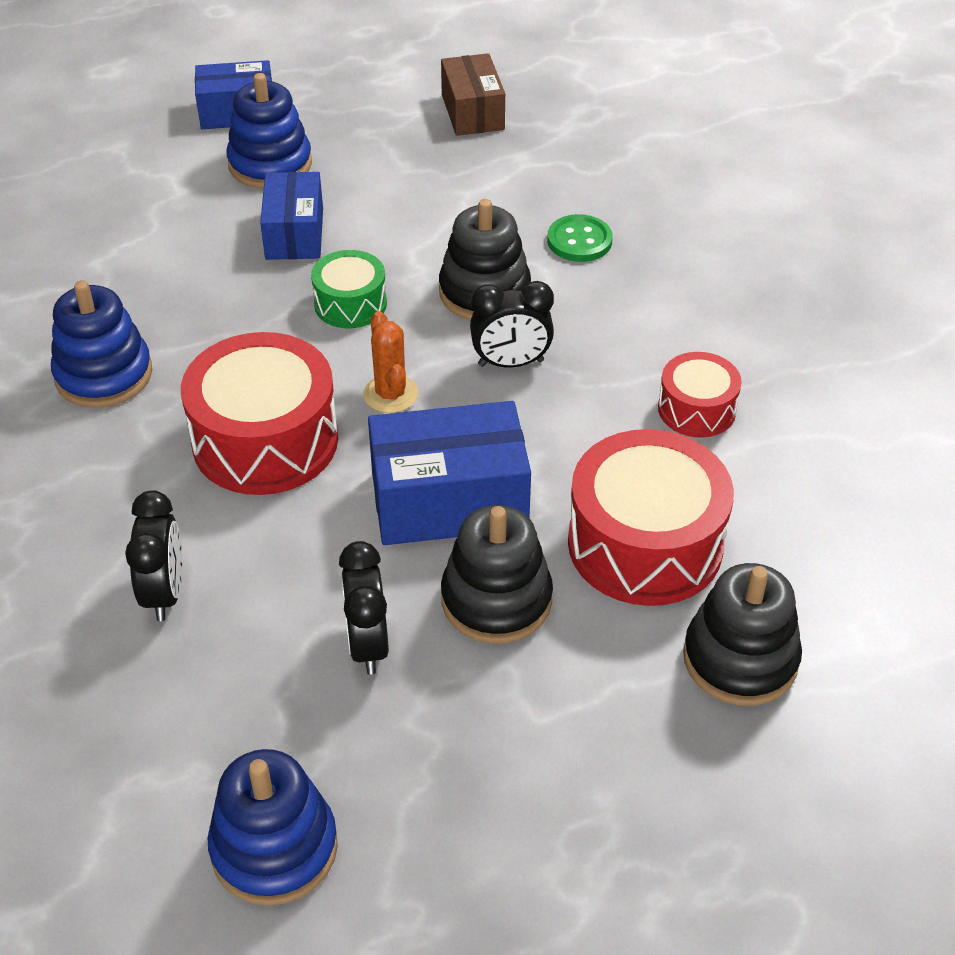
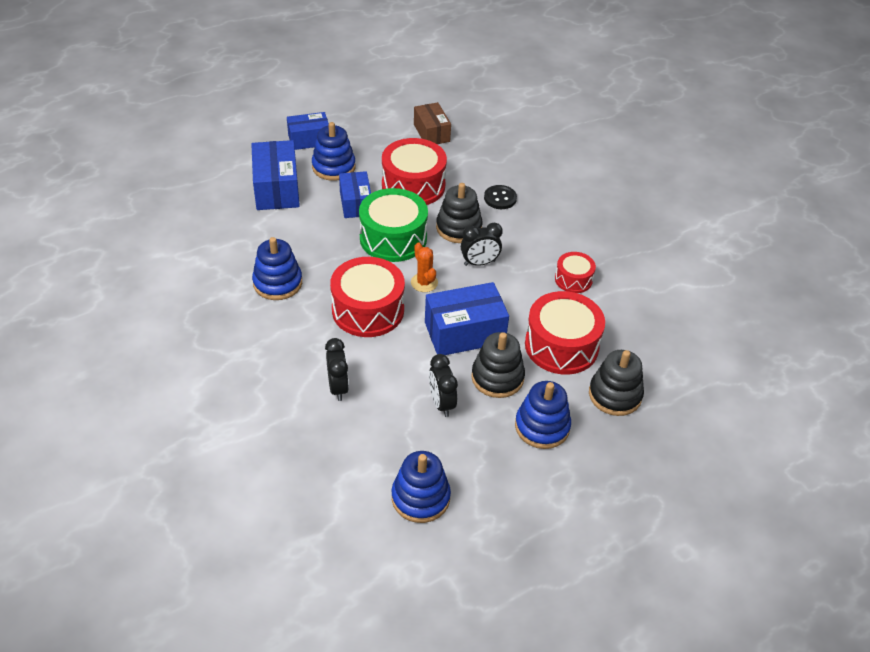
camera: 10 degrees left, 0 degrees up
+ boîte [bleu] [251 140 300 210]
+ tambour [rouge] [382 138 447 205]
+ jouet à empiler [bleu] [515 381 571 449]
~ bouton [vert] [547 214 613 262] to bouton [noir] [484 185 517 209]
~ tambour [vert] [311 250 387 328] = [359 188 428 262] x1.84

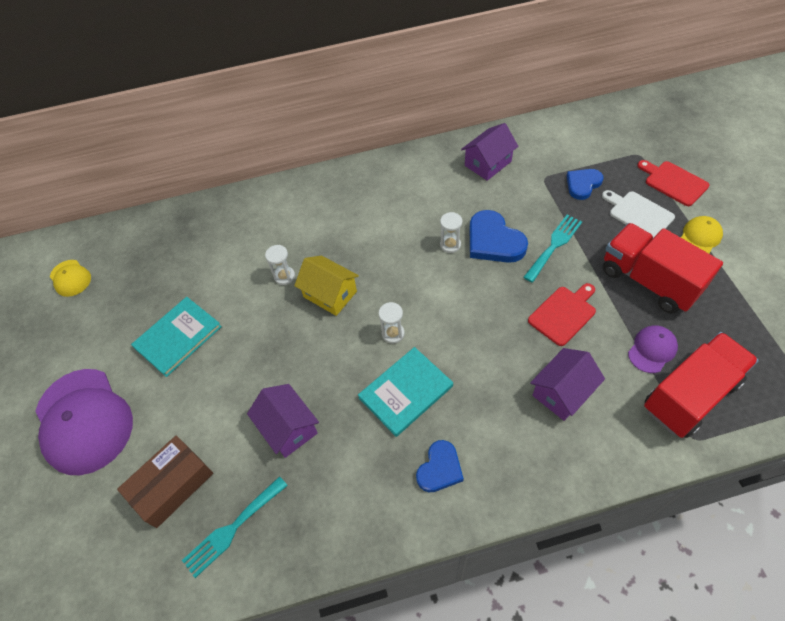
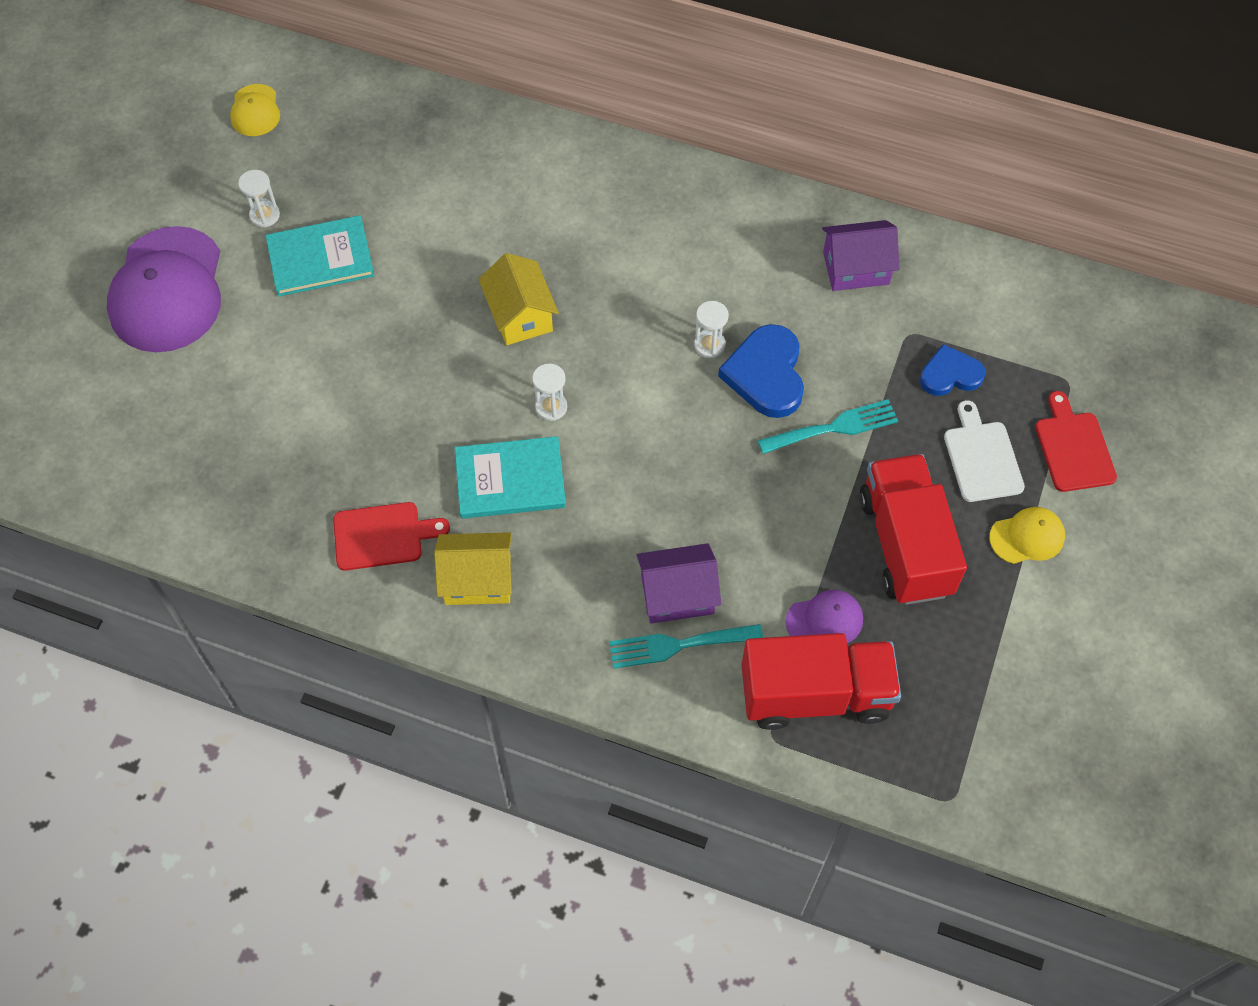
camera: 30 degrees right, 5 degrees up
- boîte [marron] [117 436 213 528]
- maison [violet] [247 384 319 458]
~ fourchette [turquoise] [182 476 288 578] to [609 624 763 669]
~ sablier [blanc] [265 245 295 285] to [238 170 280 227]
~ planche à découper [rouge] [528 283 596 346] to [333 502 450 571]
~ cœur [bleu] [416 440 464 492] to maison [jaune] [434 532 512 605]

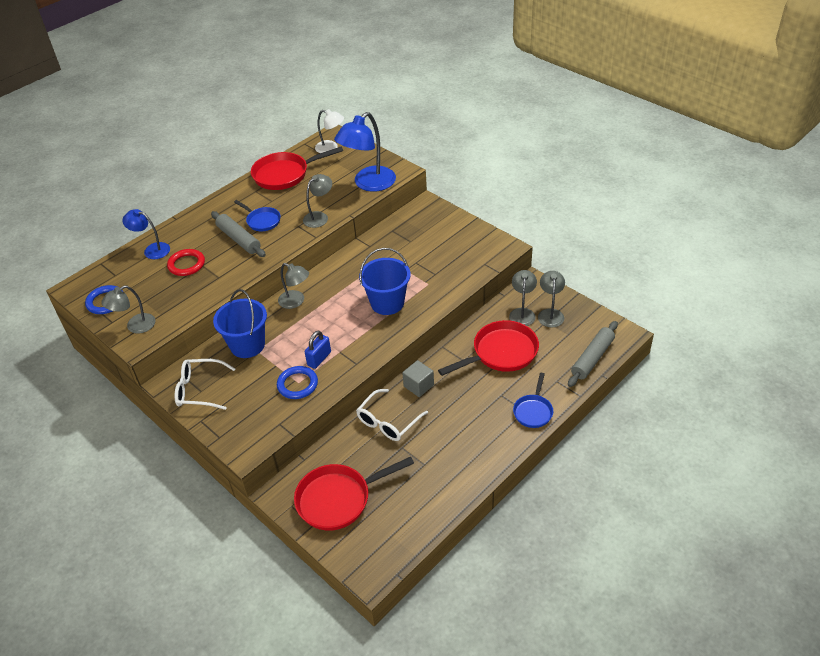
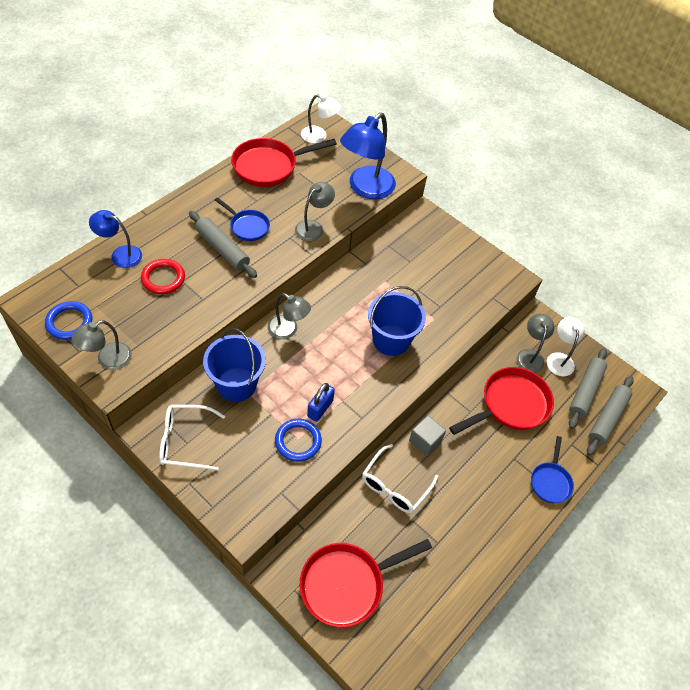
camera: 10 degrees left, 10 degrees up
+ rouleau à pâtisserie [gris] [569 348 607 429]
~ lampe [gris] [538 271 565 327] to lampe [blanc] [547 317 584 376]

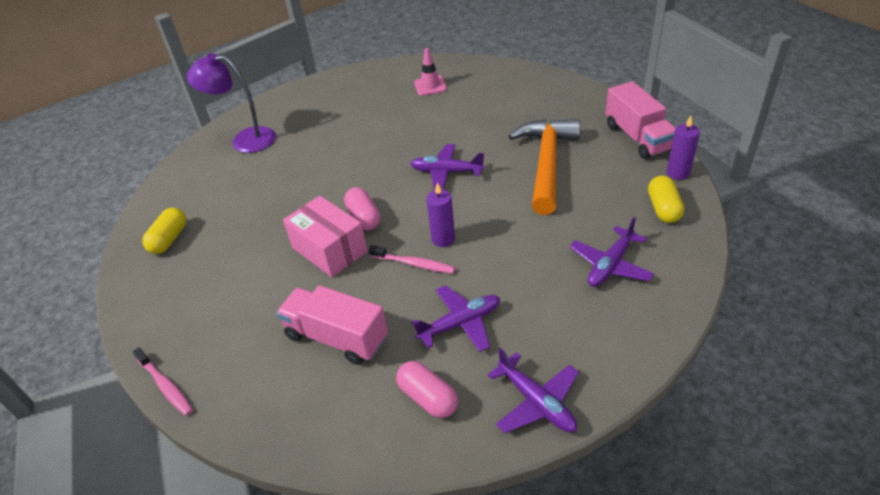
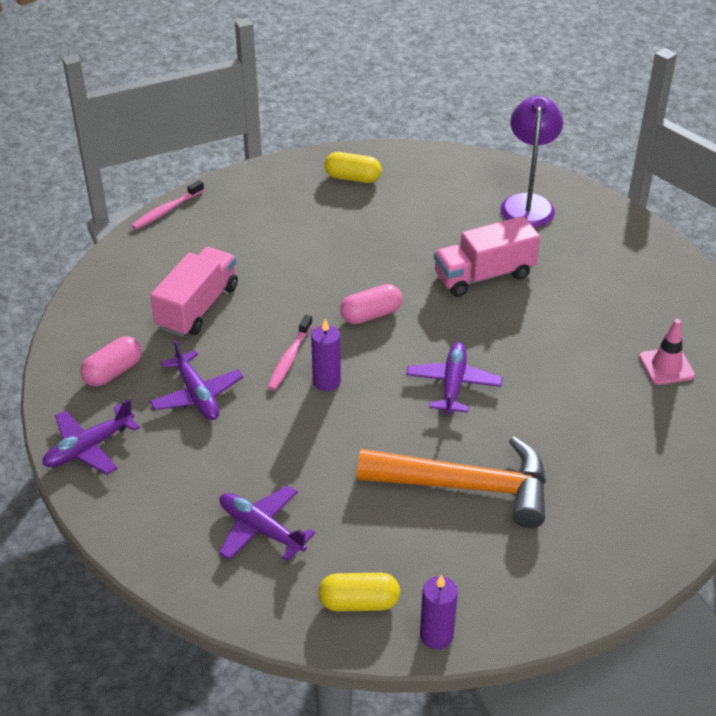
camera: 85 degrees right, 0 degrees up
- boîte [rose] [283 196 368 277]
~ camion [rose] [606 81 676 159] to [434 216 540 297]

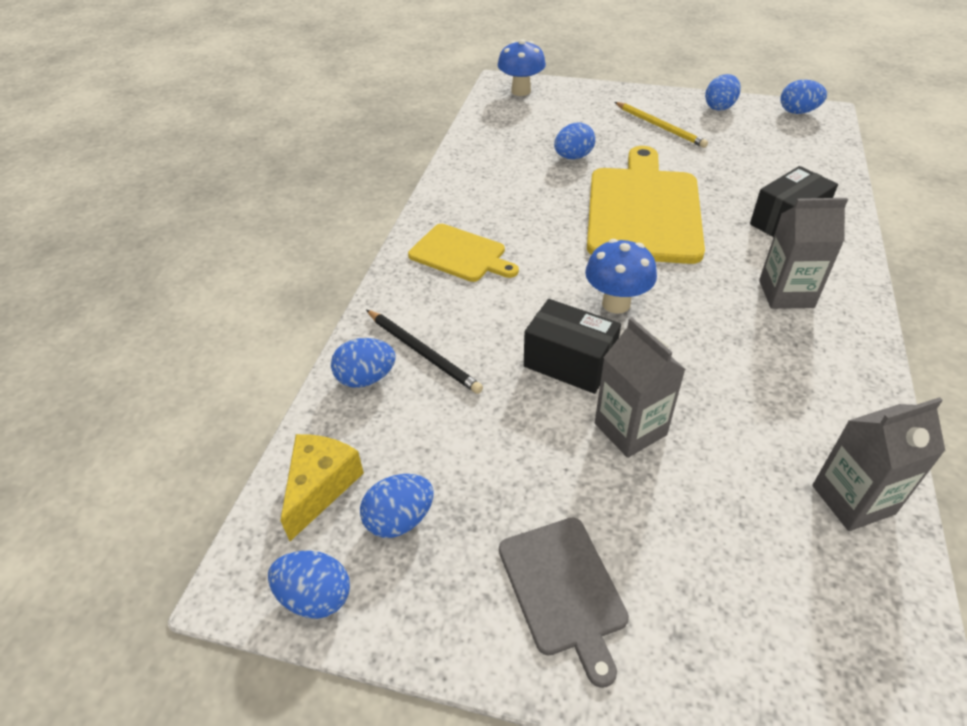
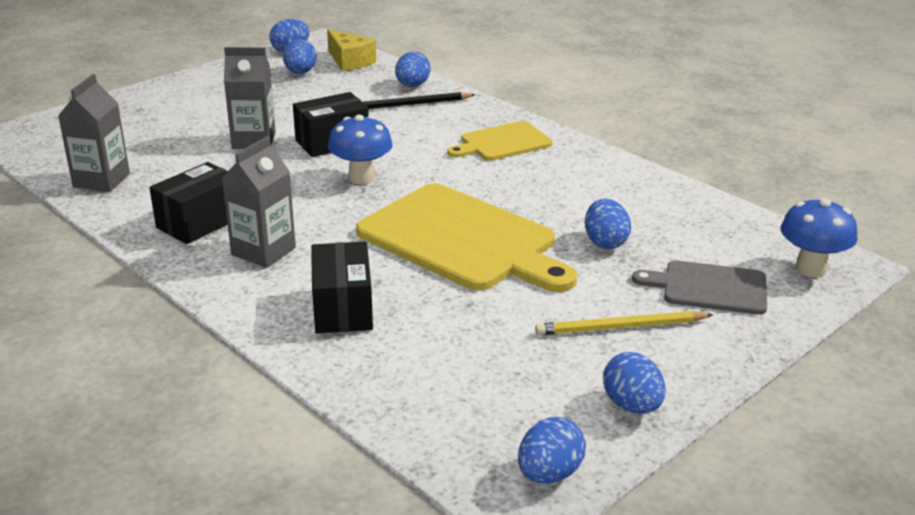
camera: 120 degrees right, 15 degrees down
+ boîte [noir] [149 162 228 244]
~ planche à découper [gris] [499 517 629 688] to [632 260 767 315]

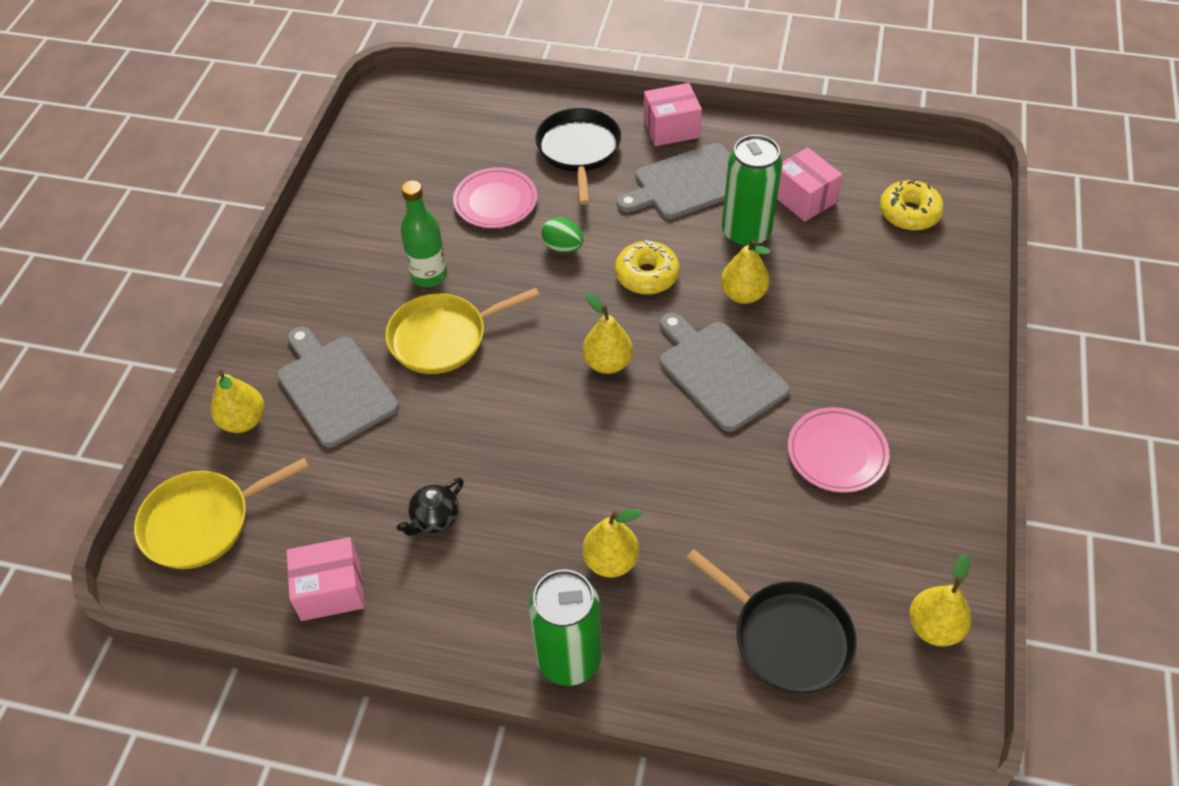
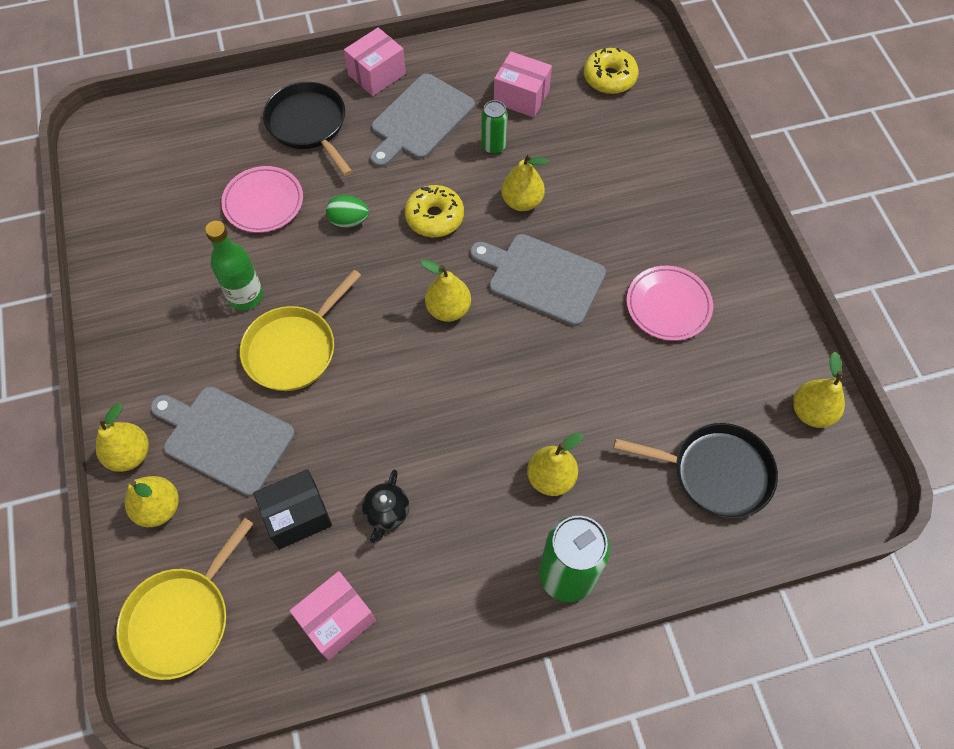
camera: 30 degrees left, 10 degrees up
+ poire [jaune] [96 403 149 472]
+ boîte [noir] [253 469 332 549]
~ canette [vert] [722 135 782 248] = [481 100 508 155] x0.55

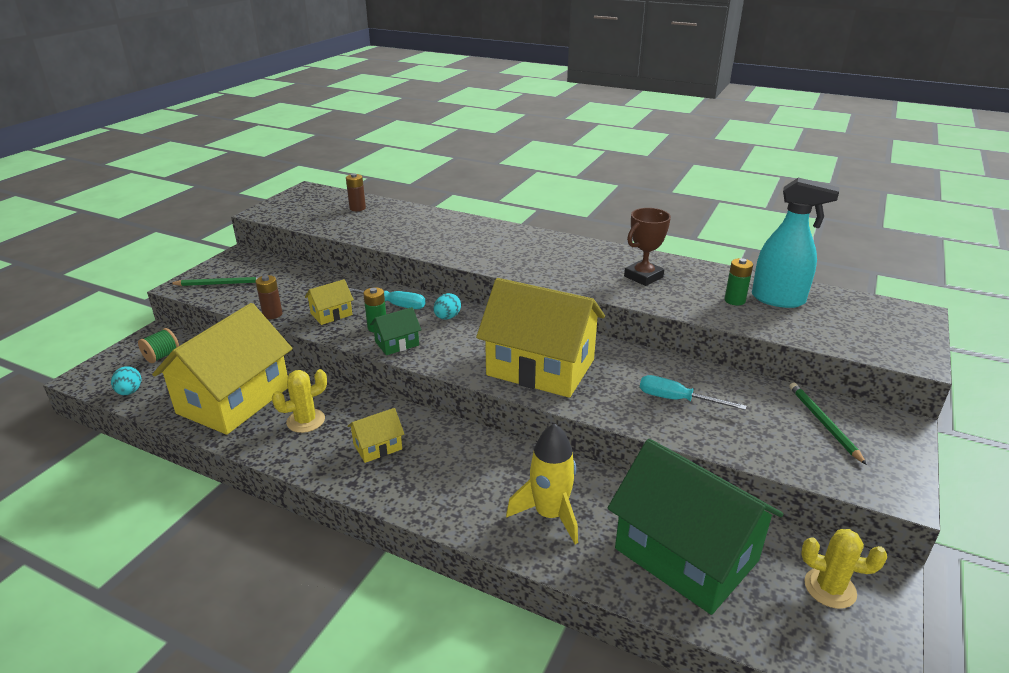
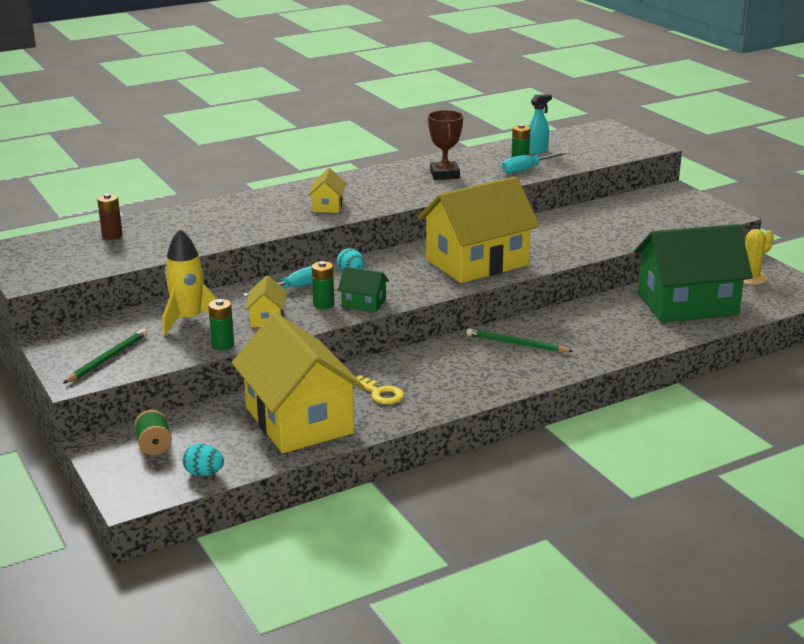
camera: 55 degrees left, 5 degrees down
~ maison [jaune] [347 408 404 463] to [308 168 346 213]
~ fusée [jaune] [506 423 578 544] to [162 229 218 336]
~ tournevis [turquoise] [640 375 746 410] to [502 151 570 173]
~ crayon [vert] [789 383 867 465] to [466 328 573 352]
~ cactus [jaune] [272 369 327 433] to clé [jaune] [356 375 404 404]
~ pile [marron] [256 275 282 319] to pile [vert] [208 299 234 350]
~ maison [vert] [370 307 421 355] = [338 267 389 312] 75 degrees counterclockwise
~ vaporisateur [turquoise] [752 178 840 308] = [529 94 552 154] x0.56

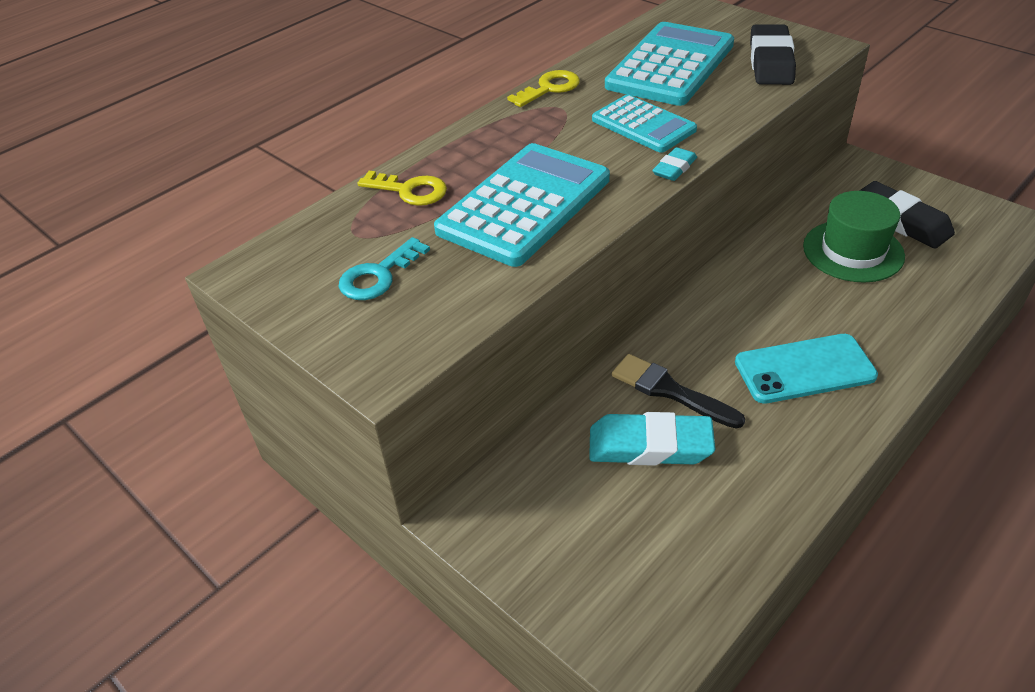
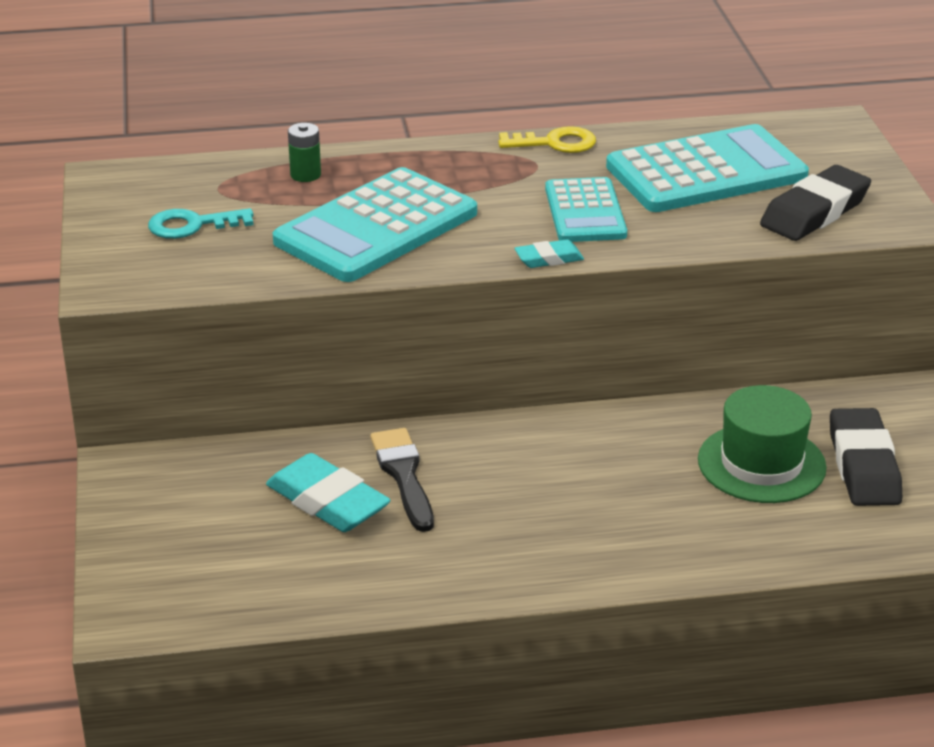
camera: 35 degrees right, 10 degrees down
- téléphone [turquoise] [735 334 878 404]
~ clé [jaune] [358 171 447 206] to pile [vert] [288 123 321 182]
~ calculatrice [turquoise] [434 143 610 267] = [273 167 477 282] 150 degrees clockwise

